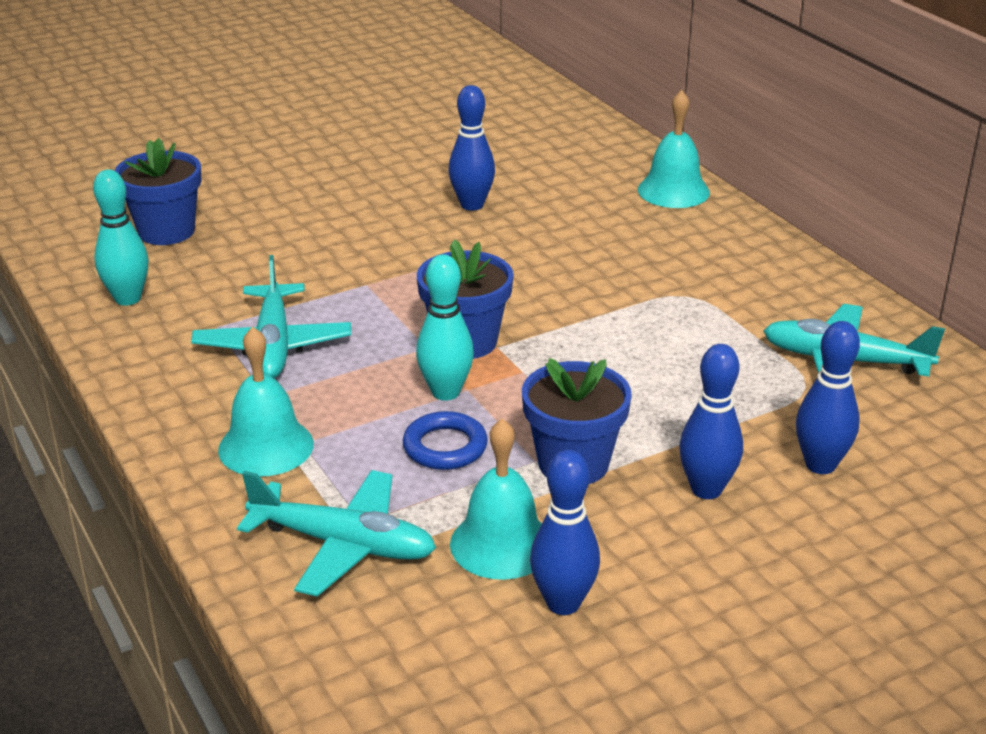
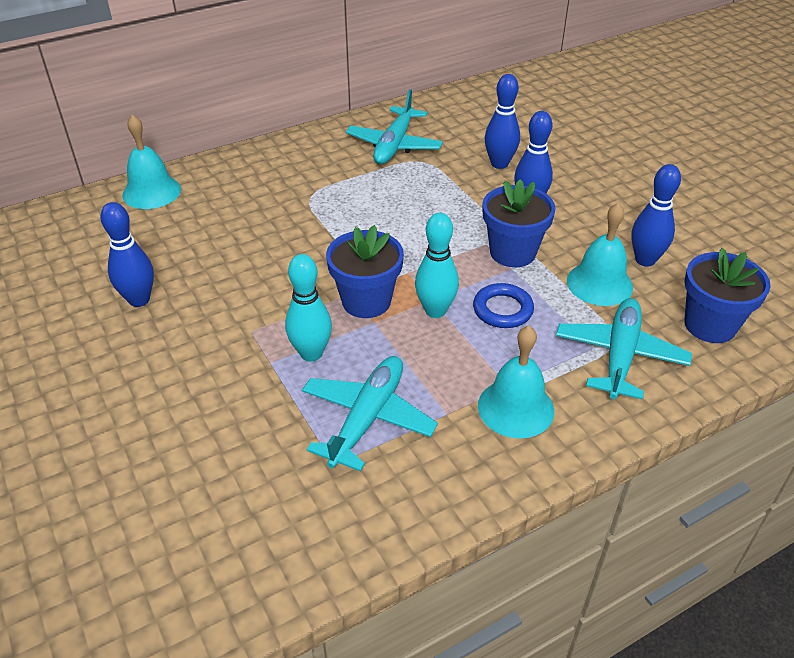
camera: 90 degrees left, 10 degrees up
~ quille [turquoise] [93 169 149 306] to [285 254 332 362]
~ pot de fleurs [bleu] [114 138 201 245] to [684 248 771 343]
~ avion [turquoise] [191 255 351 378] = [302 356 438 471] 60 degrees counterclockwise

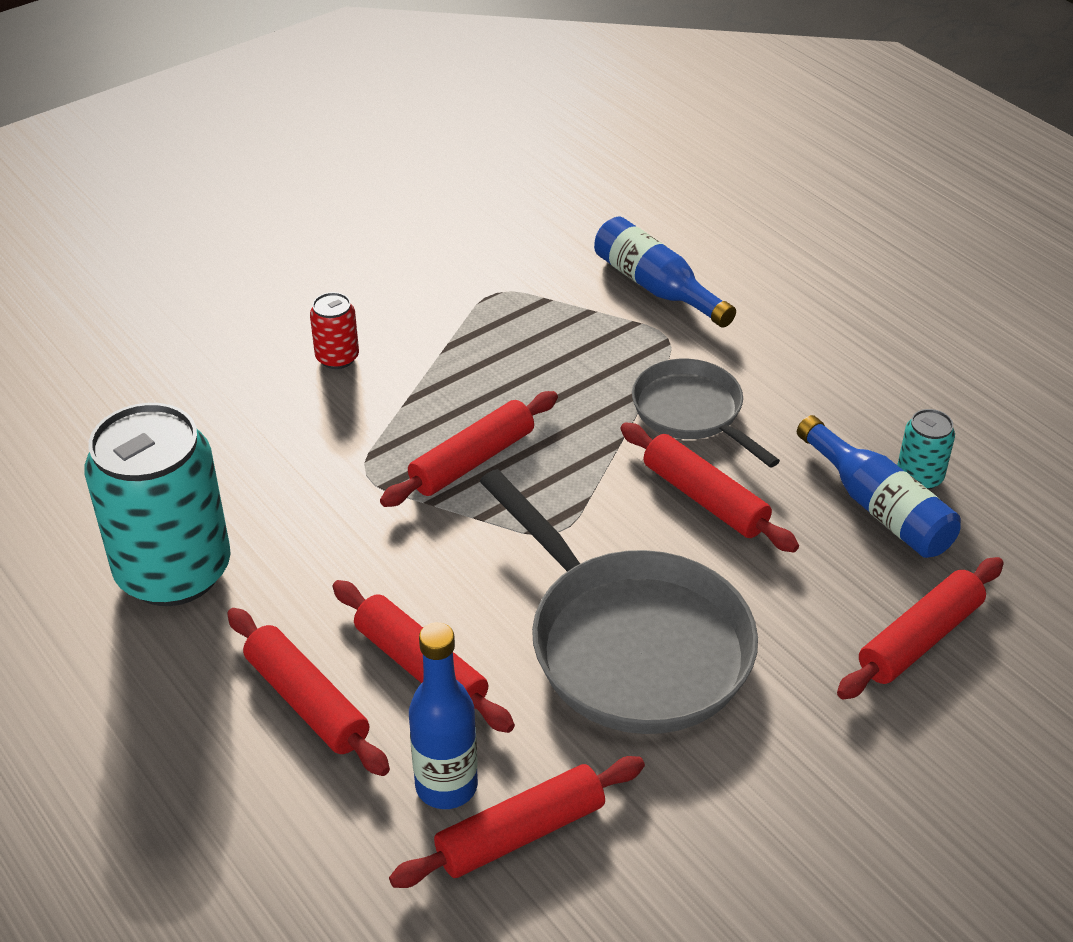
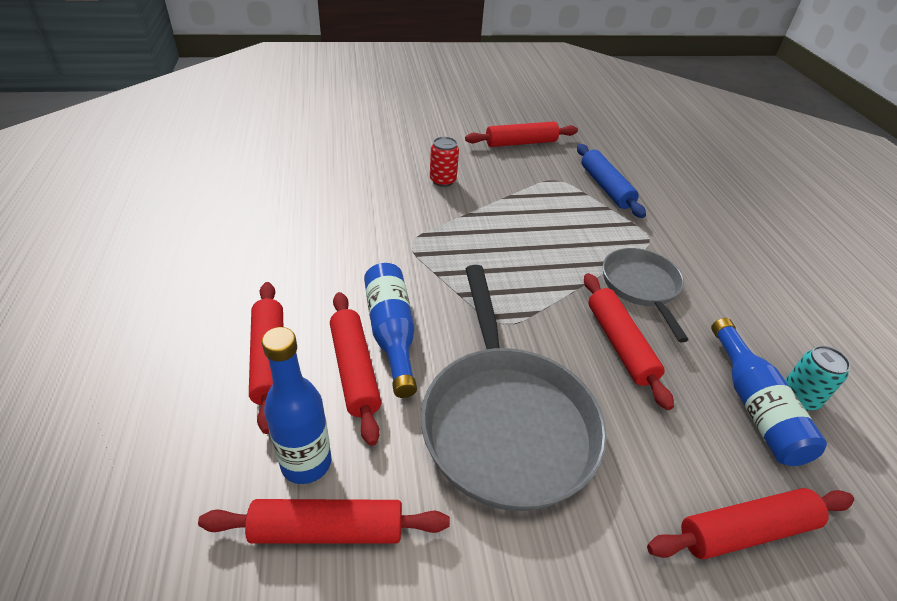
camera: 25 degrees right, 0 degrees up
- canette [turquoise] [84 403 231 606]
+ rouleau à pâtisserie [bleu] [577 144 646 218]
~ rouleau à pâtisserie [rouge] [380 391 558 507] to [465 121 578 147]
~ bouteille [bleu] [594 217 736 328] to [364 263 417 398]

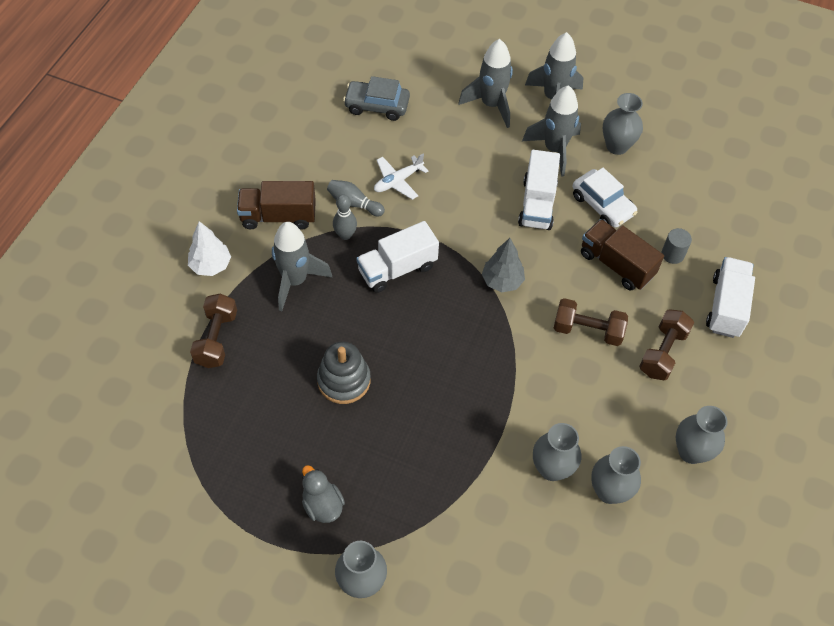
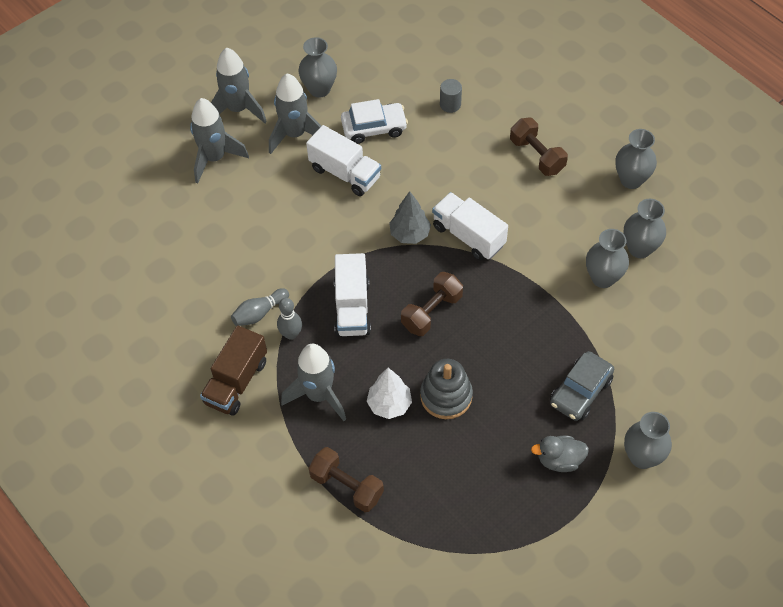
camera: 60 degrees left, 0 degrees up
- avion [blanc] [374 153 428 200]
- camion [marron] [581 219 664 291]
~ arbre [blanc] [188 221 231 276] to [367 368 412 419]
~ voiture [gris] [343 76 410 121] to [550 351 614 421]
~ haltère [marron] [554 298 628 346] to [401 272 463 336]
~ camion [blanc] [706 257 755 338] to [432 192 508 261]

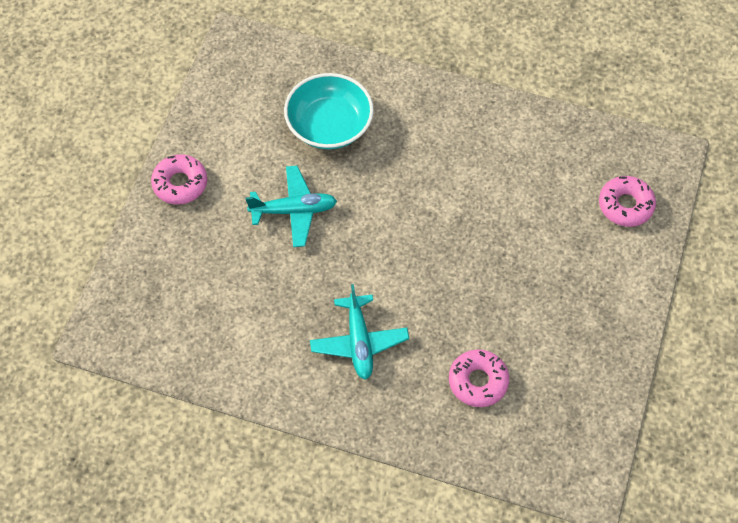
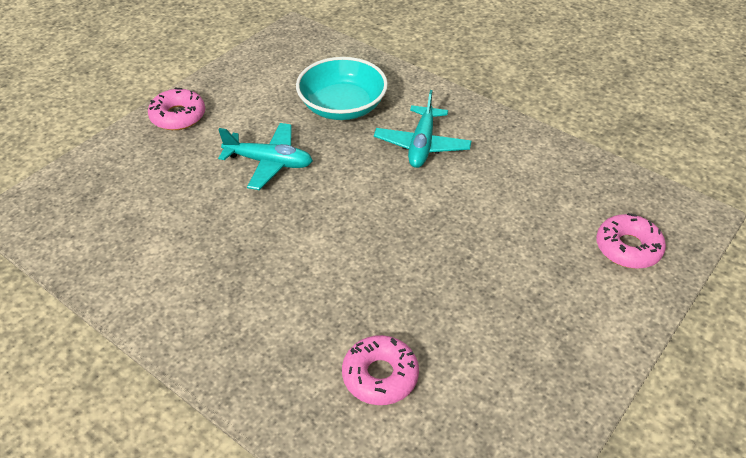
camera: 20 degrees right, 15 degrees down
~ avion [turquoise] [310 284 409 380] to [374 90 471 168]

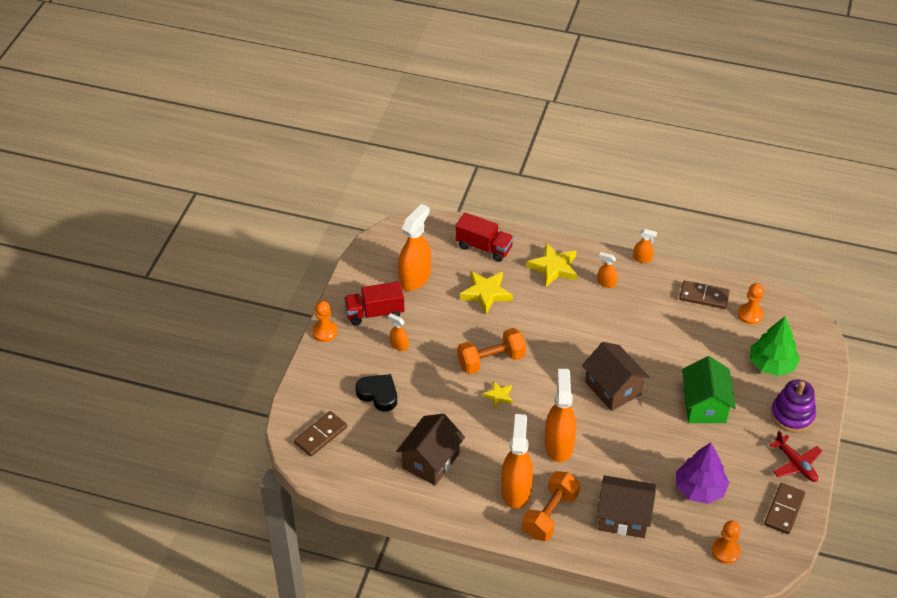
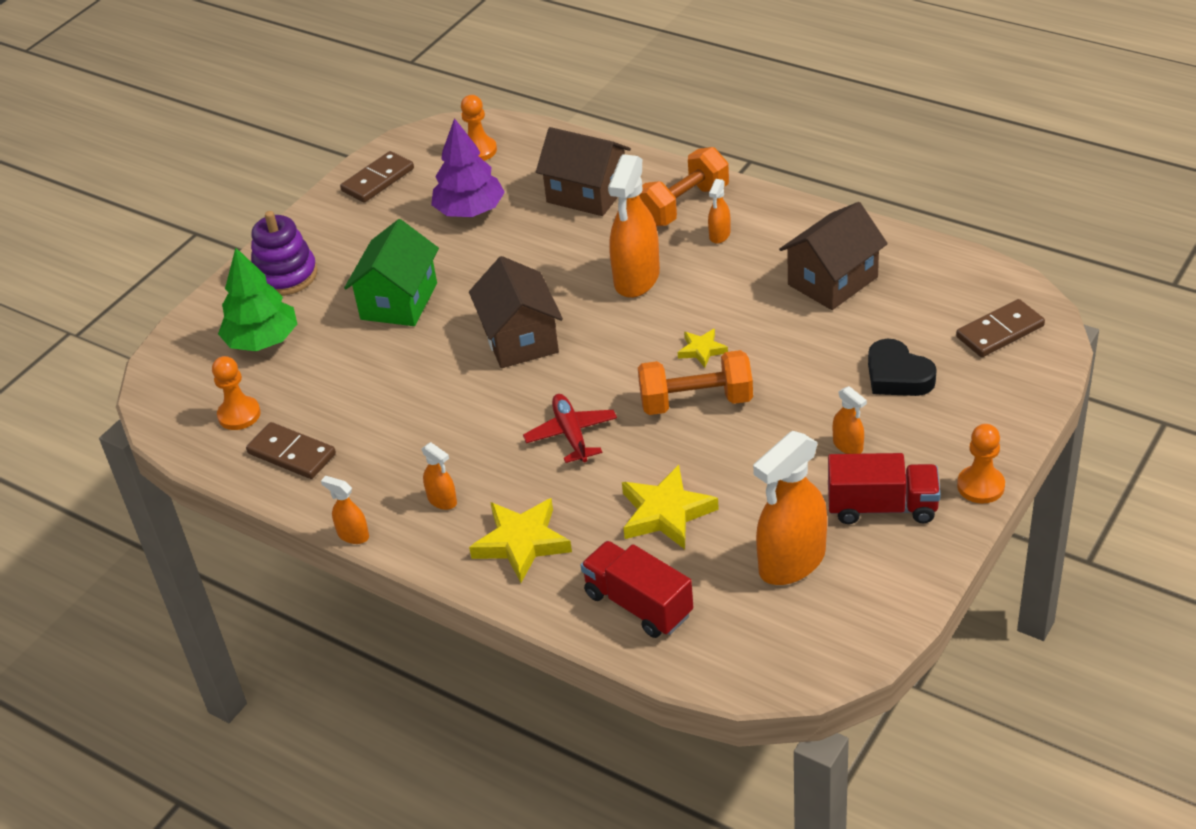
camera: 160 degrees left, 5 degrees down
~ avion [rouge] [769 431 822 482] to [523 394 617 463]
~ vaporisateur [orange] [501 414 533 509] = [708 179 731 244] x0.47

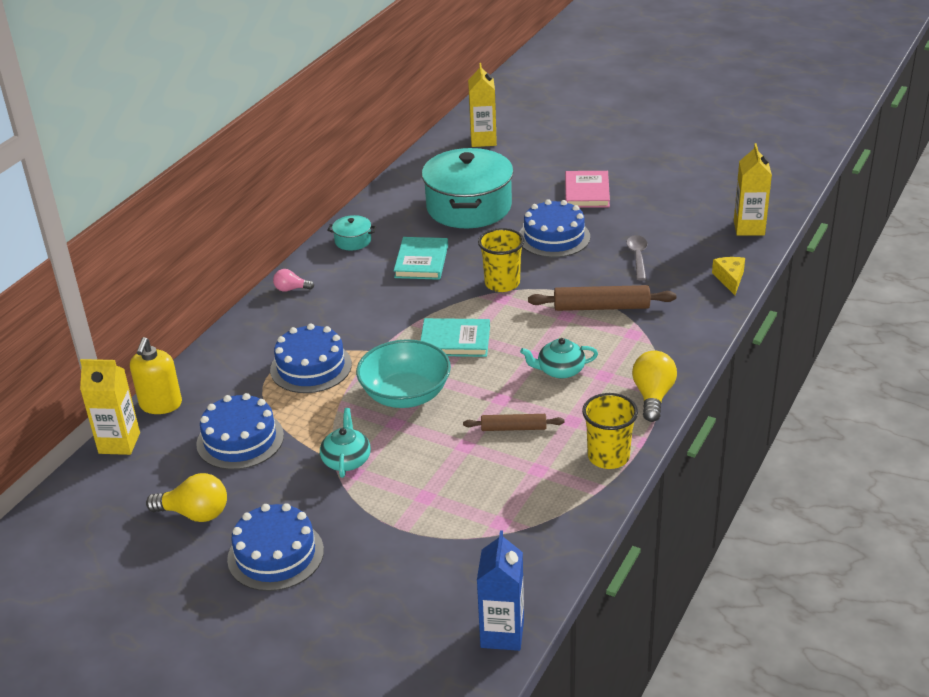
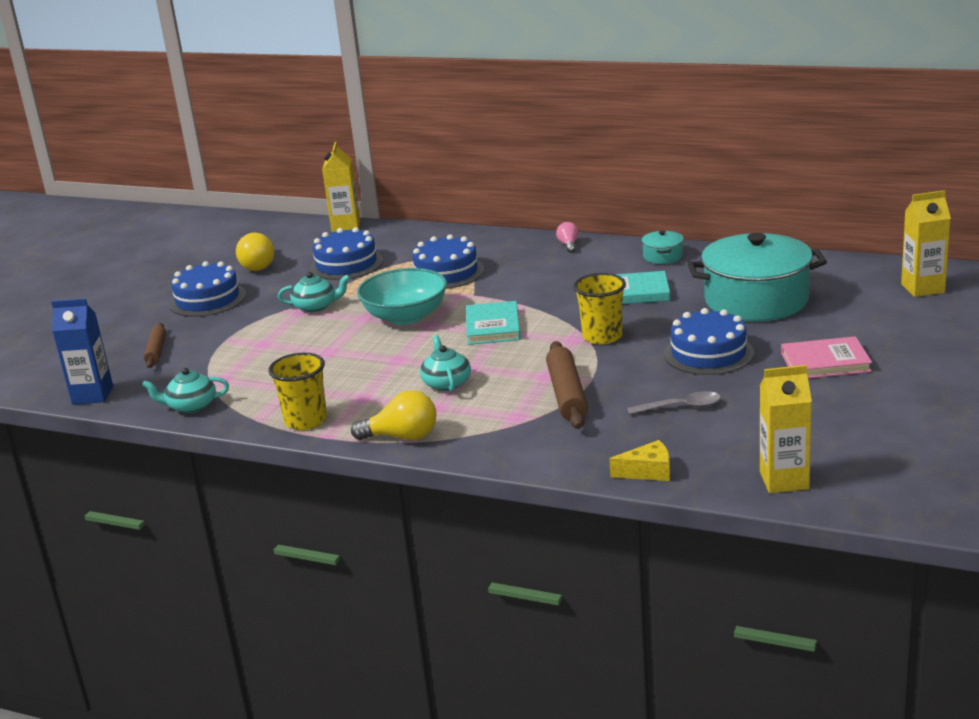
camera: 85 degrees right, 10 degrees down
- distributeur de savon [jaune] [130 337 182 414]
+ théière [turquoise] [142 368 229 413]
~ rouleau à pâtisserie [marron] [463 414 564 431] to [144 323 166 368]

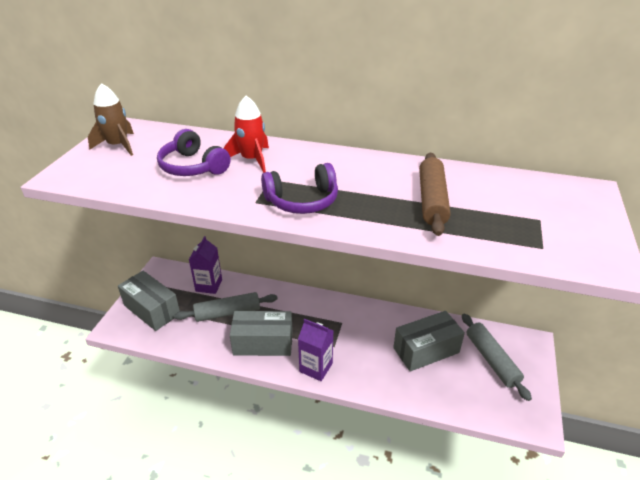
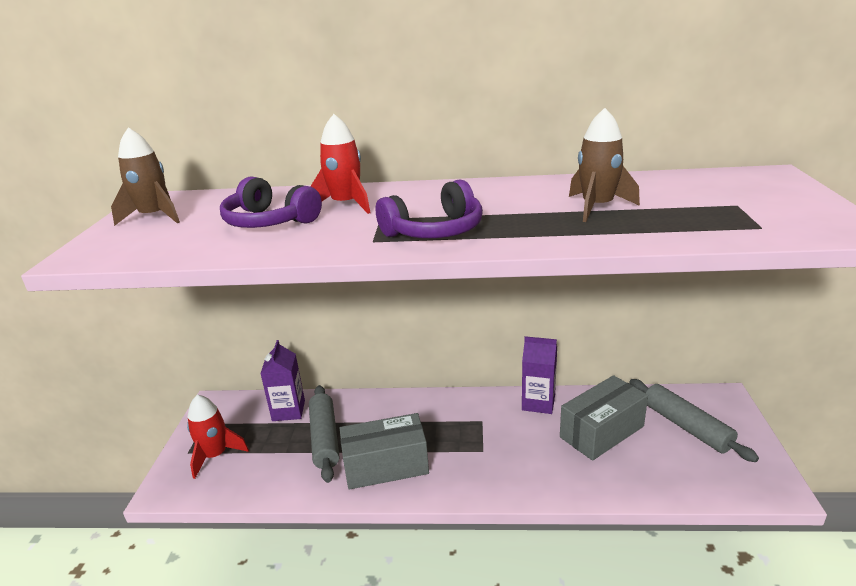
camera: 10 degrees left, 10 degrees down
~ brique de lait [violet] [298 319 333 381] to [522 336 557 414]
~ boîte [gris] [118 271 180 331] to fusée [rouge] [187 395 249 479]
~ rouleau à pâtisserie [marron] [419 153 451 236] to fusée [marron] [569 108 640 222]
~ rouleau à pâtisserie [gris] [174 292 278 322] = [309 385 339 483] 75 degrees counterclockwise

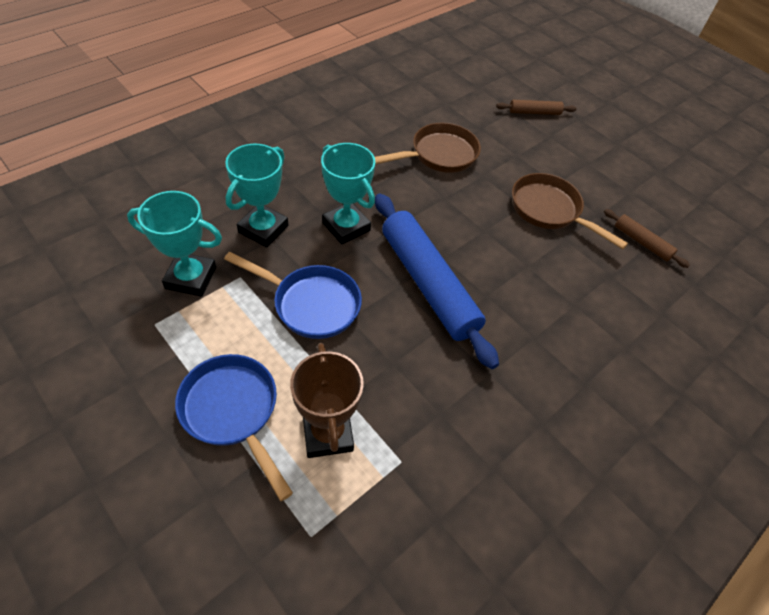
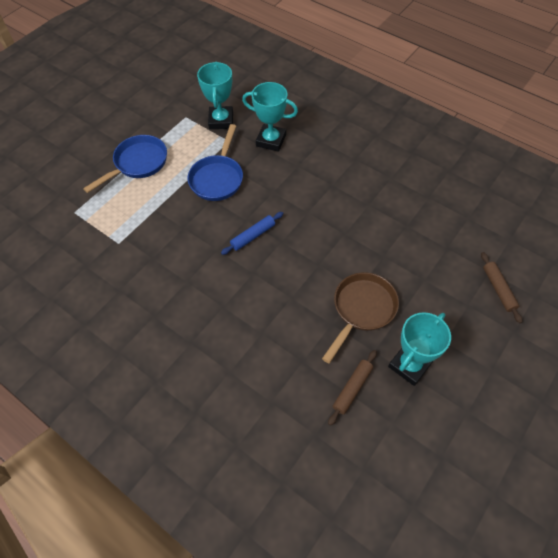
camera: 85 degrees right, 5 degrees up
- trophée [marron] [290 343 364 458]
- poêle [marron] [375 123 481 173]
~ trophée [turquoise] [321 143 376 245] to [388 312 451 386]
~ rouleau à pâtisserie [bleu] [375 193 499 369] = [221 212 284 255] x0.47

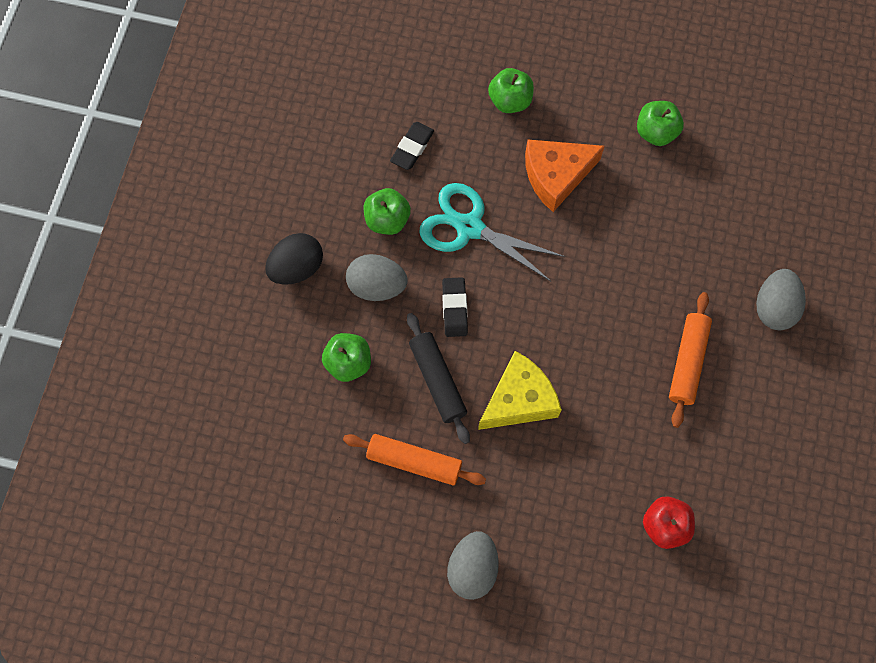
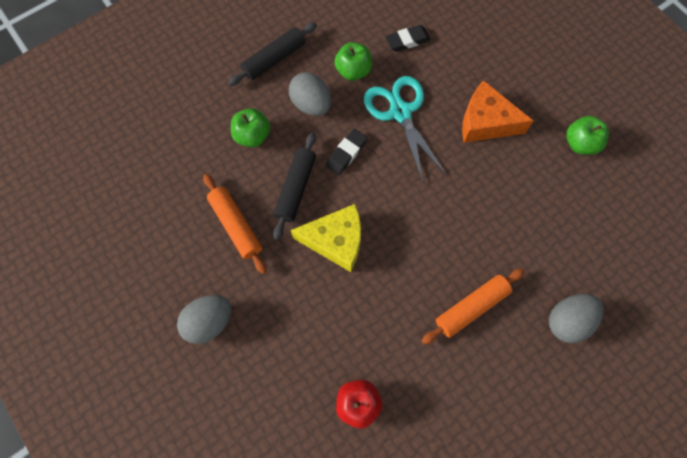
camera: 40 degrees right, 0 degrees up
- pomme [vert] [488 68 534 113]
~ œuf [noir] [265 233 323 285] to rouleau à pâtisserie [noir] [228 22 317 86]

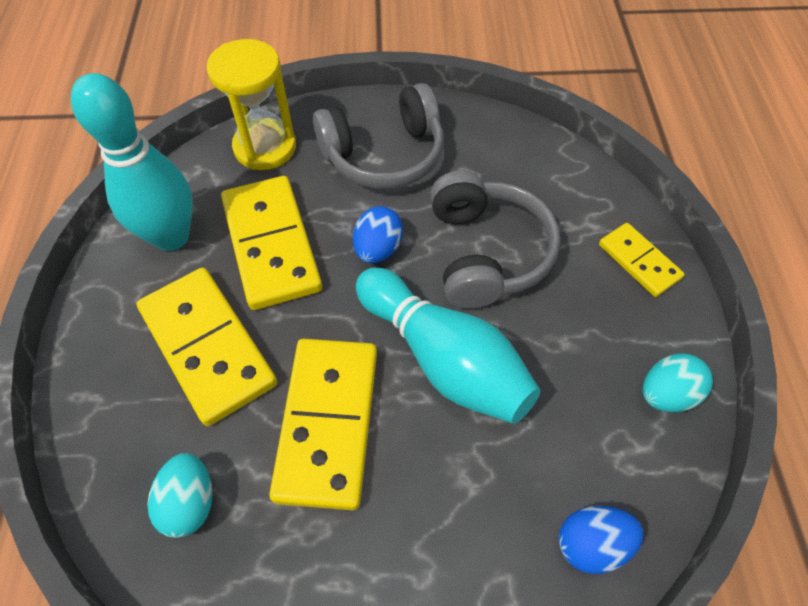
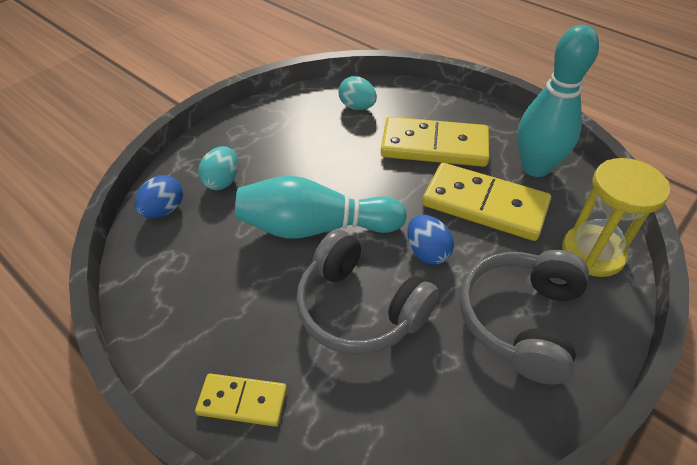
camera: 135 degrees right, 10 degrees down
- domino [jaune] [269 339 377 510]
~ œuf [turquoise] [643 353 713 412] to [198 146 238 190]

